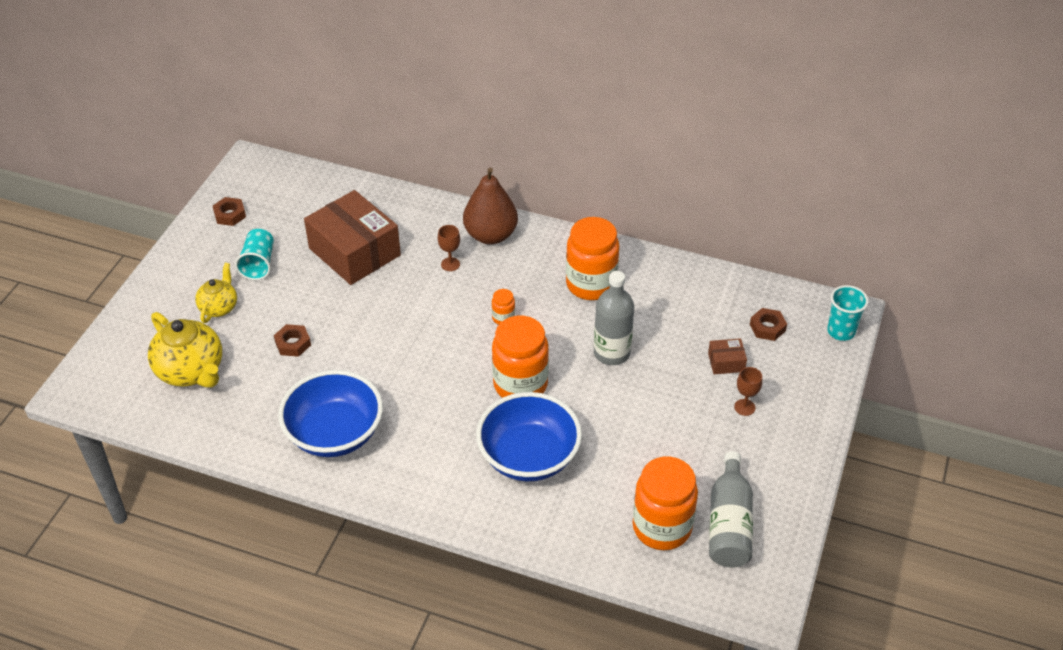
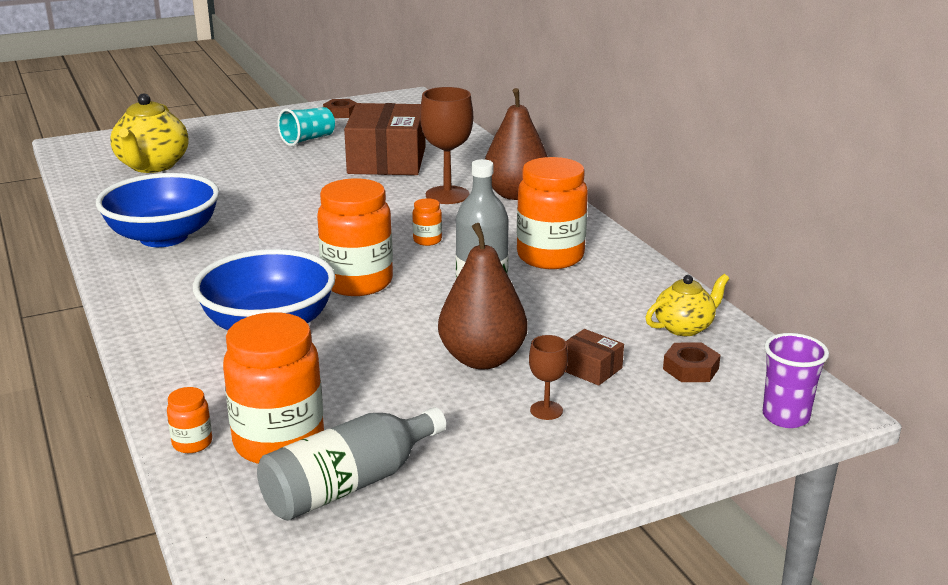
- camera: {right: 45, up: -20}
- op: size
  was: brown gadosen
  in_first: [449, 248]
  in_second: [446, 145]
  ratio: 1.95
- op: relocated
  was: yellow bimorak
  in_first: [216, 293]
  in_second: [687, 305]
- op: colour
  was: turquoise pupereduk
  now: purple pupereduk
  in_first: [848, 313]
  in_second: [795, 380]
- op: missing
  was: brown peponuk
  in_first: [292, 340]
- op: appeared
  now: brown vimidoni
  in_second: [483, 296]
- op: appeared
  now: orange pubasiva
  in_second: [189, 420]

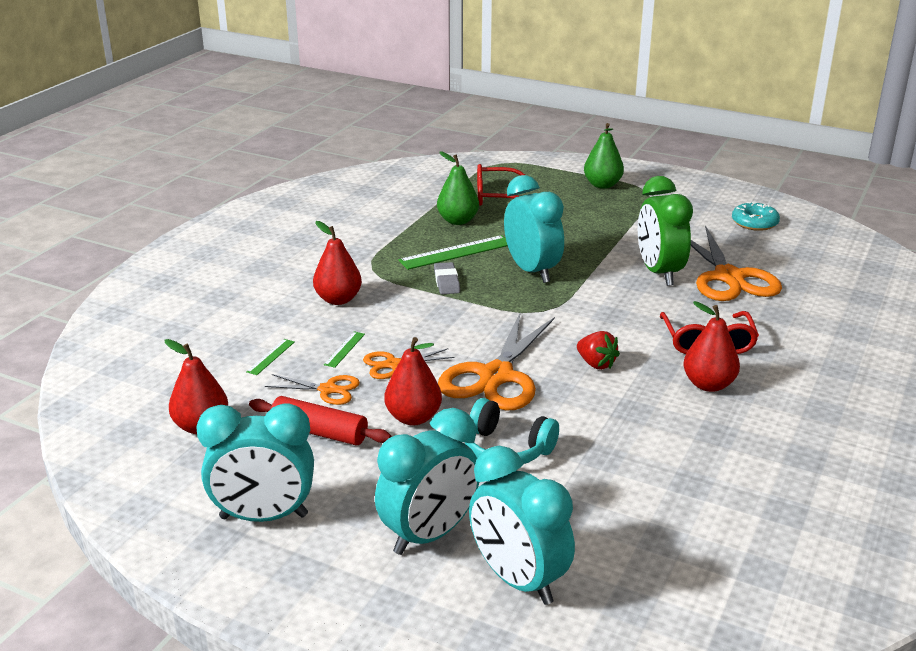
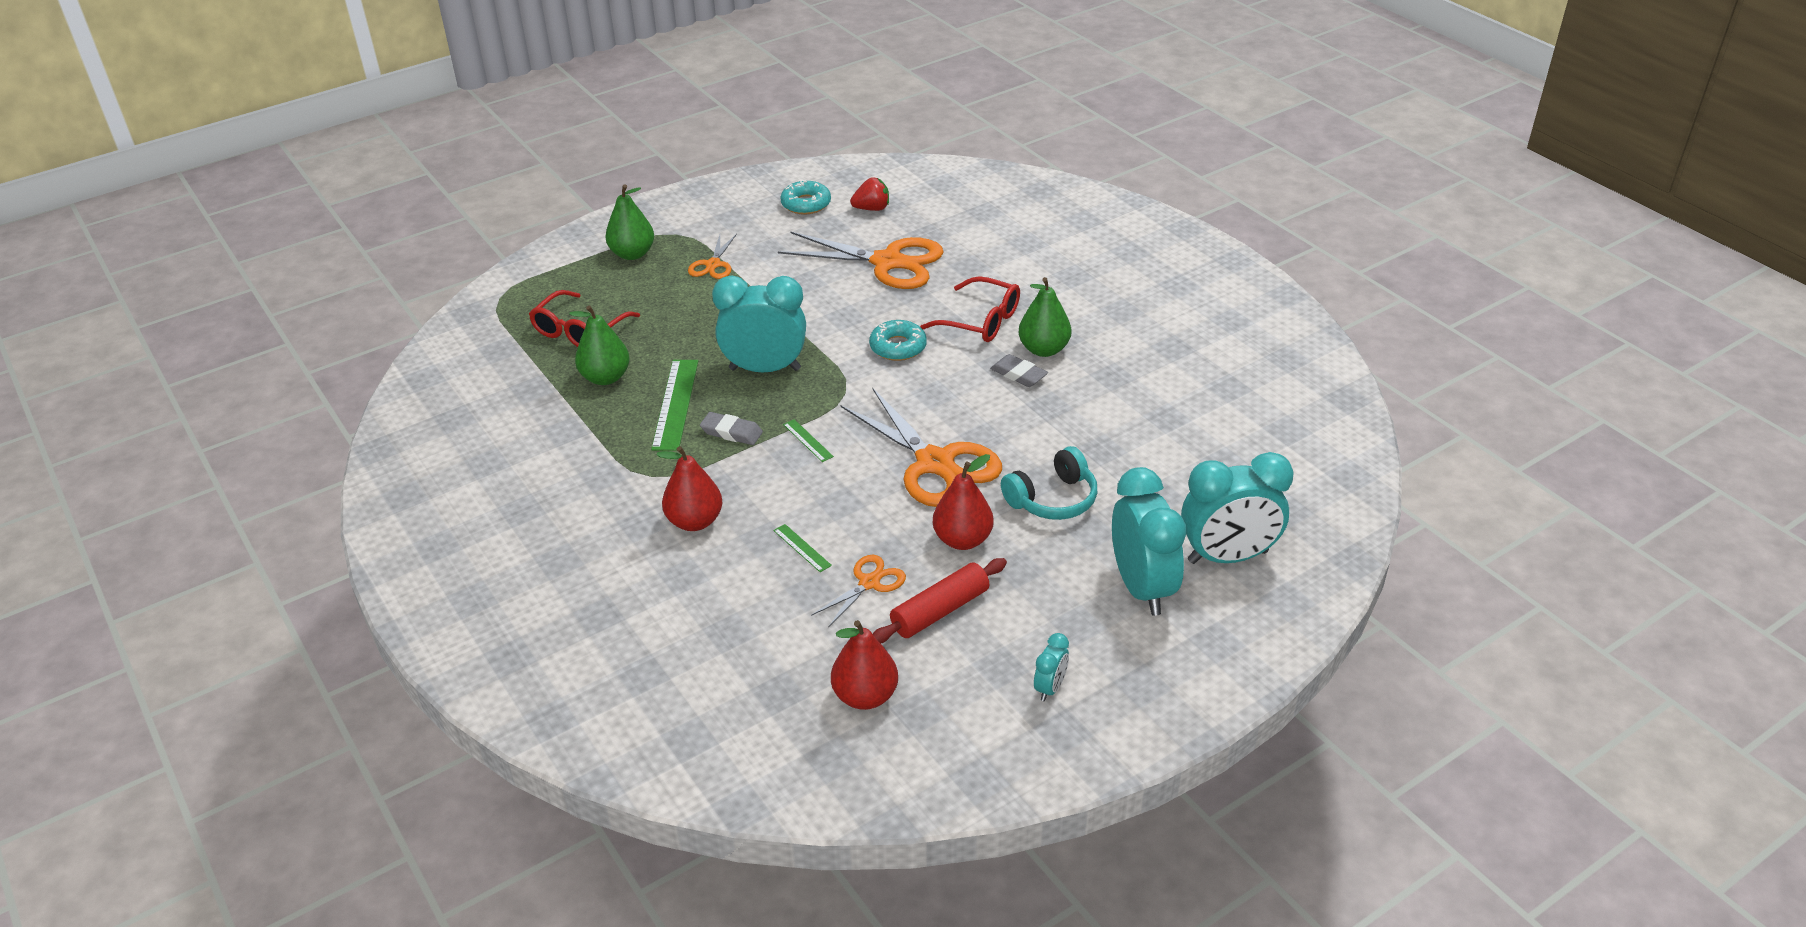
- camera: {right: -60, up: 10}
- op: missing
  was: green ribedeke
  in_first: [665, 231]
- op: colour
  was: red vimidoni
  now: green vimidoni
  in_first: [712, 346]
  in_second: [1045, 317]
- op: relocated
  was: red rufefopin
  in_first: [598, 350]
  in_second: [869, 194]
- op: relocated
  was: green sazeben
  in_first: [270, 357]
  in_second: [808, 440]
- op: relocated
  was: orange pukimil
  in_first: [408, 363]
  in_second: [712, 256]
- op: size
  was: turquoise ribedeke
  in_first: [255, 462]
  in_second: [1051, 667]
  ratio: 0.45
- op: appeared
  now: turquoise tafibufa
  in_second: [898, 340]
- op: appeared
  now: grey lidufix
  in_second: [1019, 370]

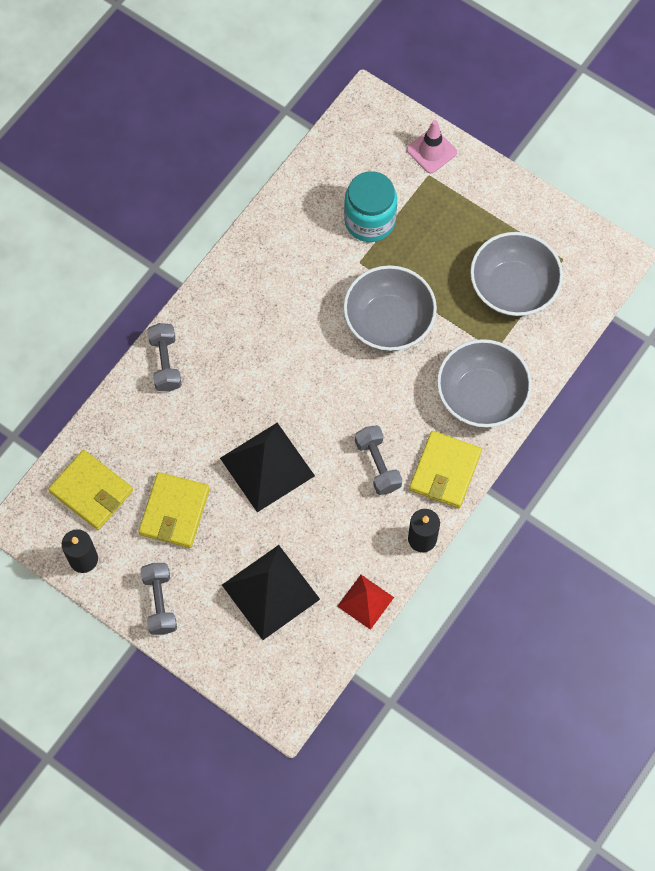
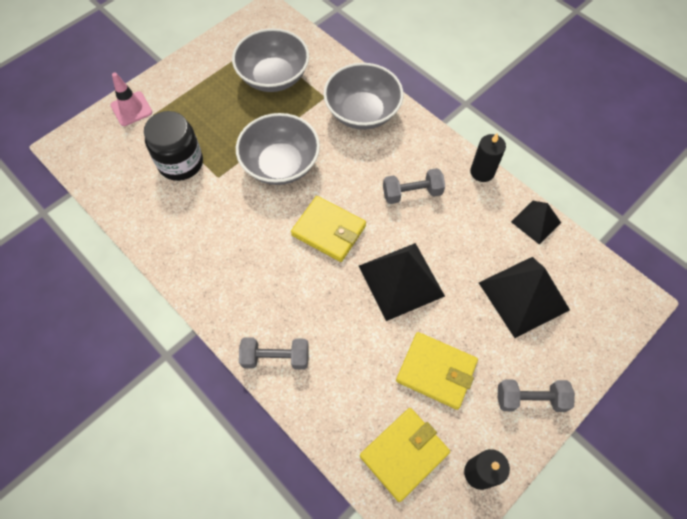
- camera: {right: -80, up: -5}
- op: colour
  was: turquoise pubasiva
  now: black pubasiva
  in_first: [370, 206]
  in_second: [173, 146]
- op: relocated
  was: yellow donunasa
  in_first: [445, 469]
  in_second: [328, 229]
- op: colour
  was: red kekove
  now: black kekove
  in_first: [365, 602]
  in_second: [536, 222]

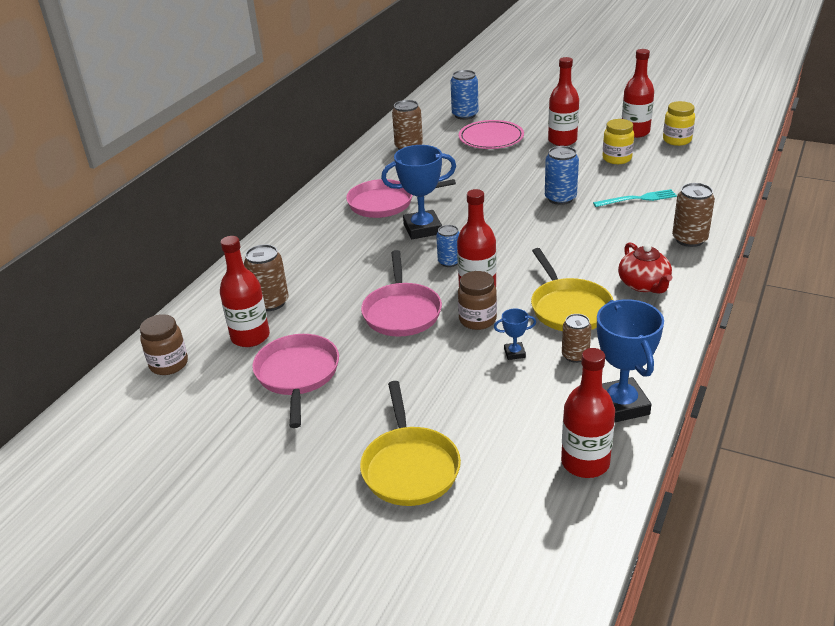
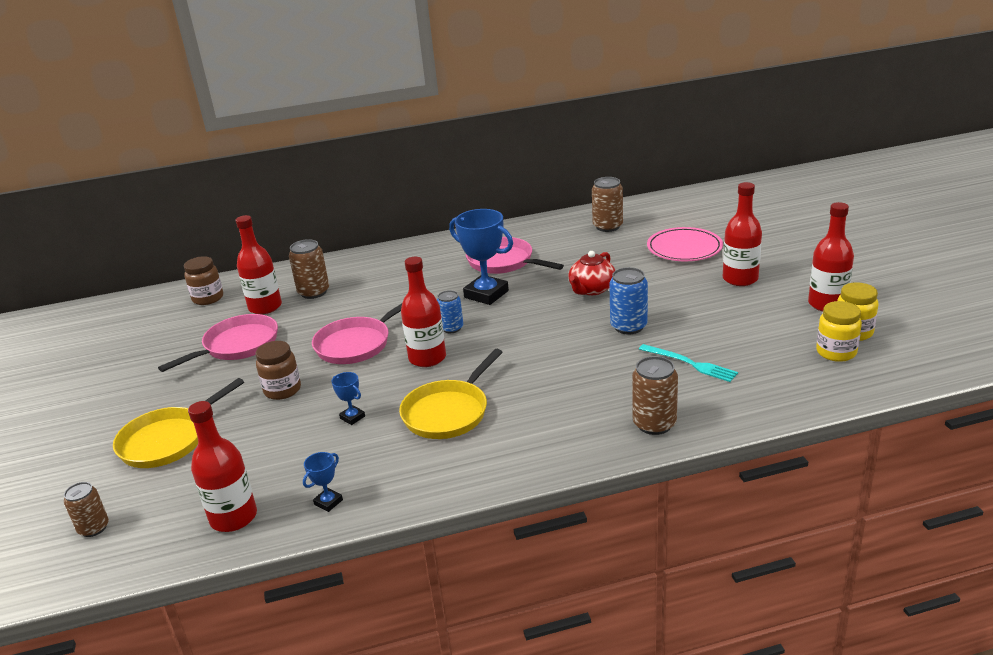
- camera: {right: 50, up: -5}
- op: missing
  was: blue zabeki
  in_first: [464, 95]
- op: relocated
  was: yellow pubasiva
  in_first: [618, 141]
  in_second: [839, 331]
- op: relocated
  was: red bimorak
  in_first: [645, 268]
  in_second: [591, 273]
- op: relocated
  was: brown pubasiva
  in_first: [477, 300]
  in_second: [278, 370]
- op: size
  was: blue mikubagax
  in_first: [630, 360]
  in_second: [323, 482]
  ratio: 0.46
- op: relocated
  was: brown zabeki
  in_first: [577, 338]
  in_second: [86, 509]

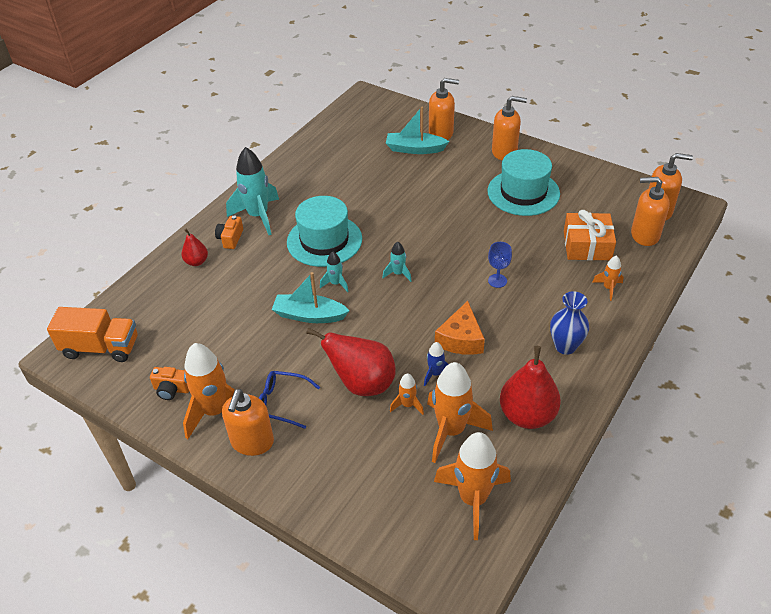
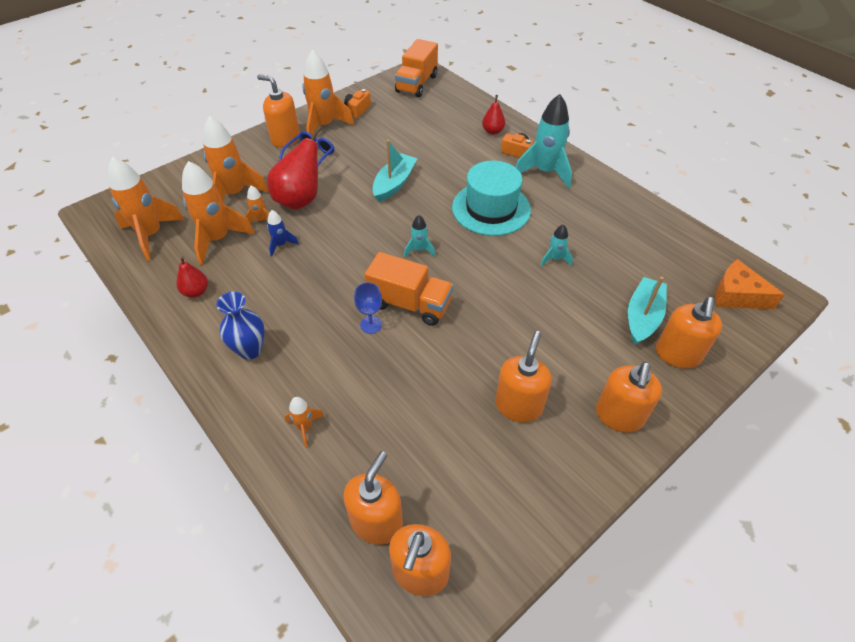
- camera: {right: 105, up: 5}
- op: exchanged
  was: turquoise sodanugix
  now: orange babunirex
  in_first: [523, 182]
  in_second: [523, 376]
- op: missing
  was: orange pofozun
  in_first: [590, 235]
- op: relocated
  was: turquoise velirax
  in_first: [334, 272]
  in_second: [556, 245]
- op: relocated
  was: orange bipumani
  in_first: [460, 328]
  in_second: [750, 284]
- op: size
  was: red vimidoni
  in_first: [530, 387]
  in_second: [192, 277]
  ratio: 0.53
- op: appeared
  now: orange velirax
  in_second: [236, 158]
- op: appeared
  now: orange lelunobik
  in_second: [408, 289]

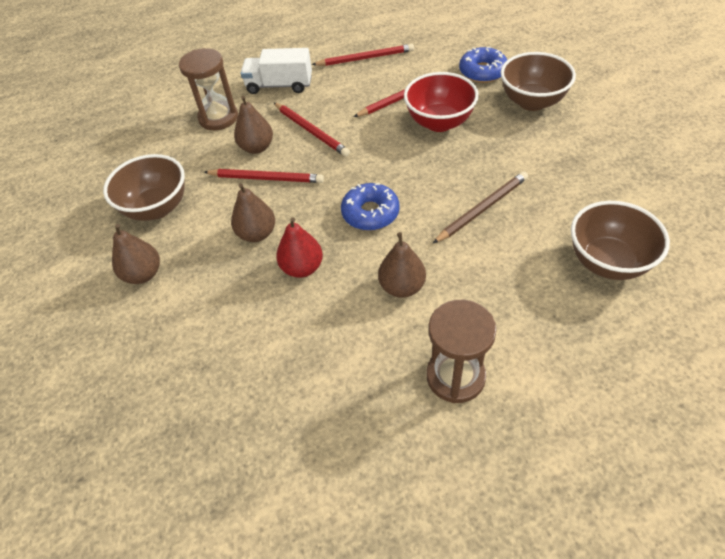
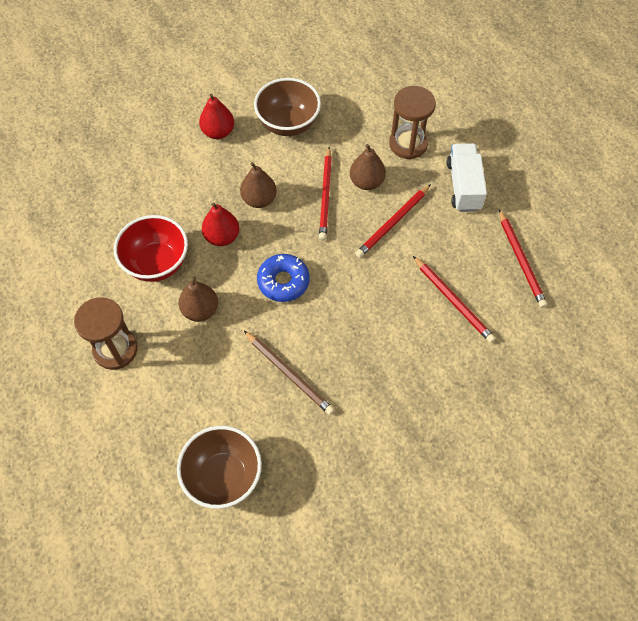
- camera: {right: 80, up: 10}
- op: missing
  was: blue tafibufa
  in_first: [483, 65]
- op: missing
  was: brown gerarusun
  in_first: [538, 81]
- op: relocated
  was: red gerarusun
  in_first: [441, 102]
  in_second: [151, 248]
- op: colour
  was: brown vimidoni
  now: red vimidoni
  in_first: [136, 254]
  in_second: [216, 116]

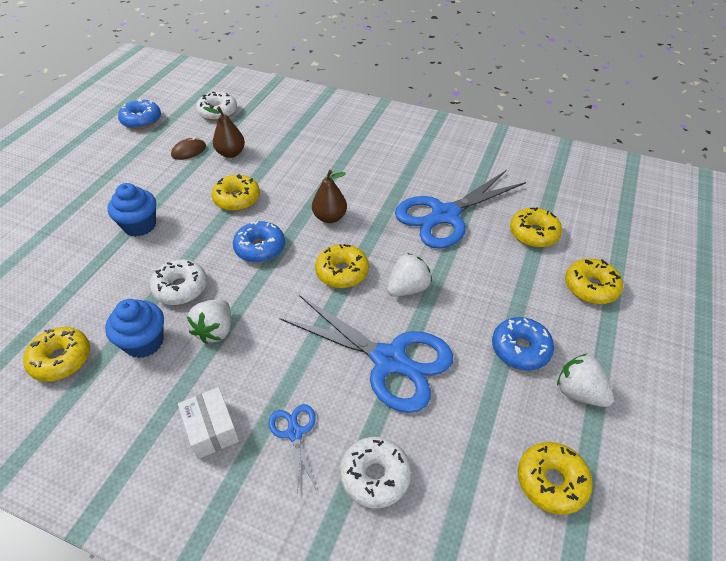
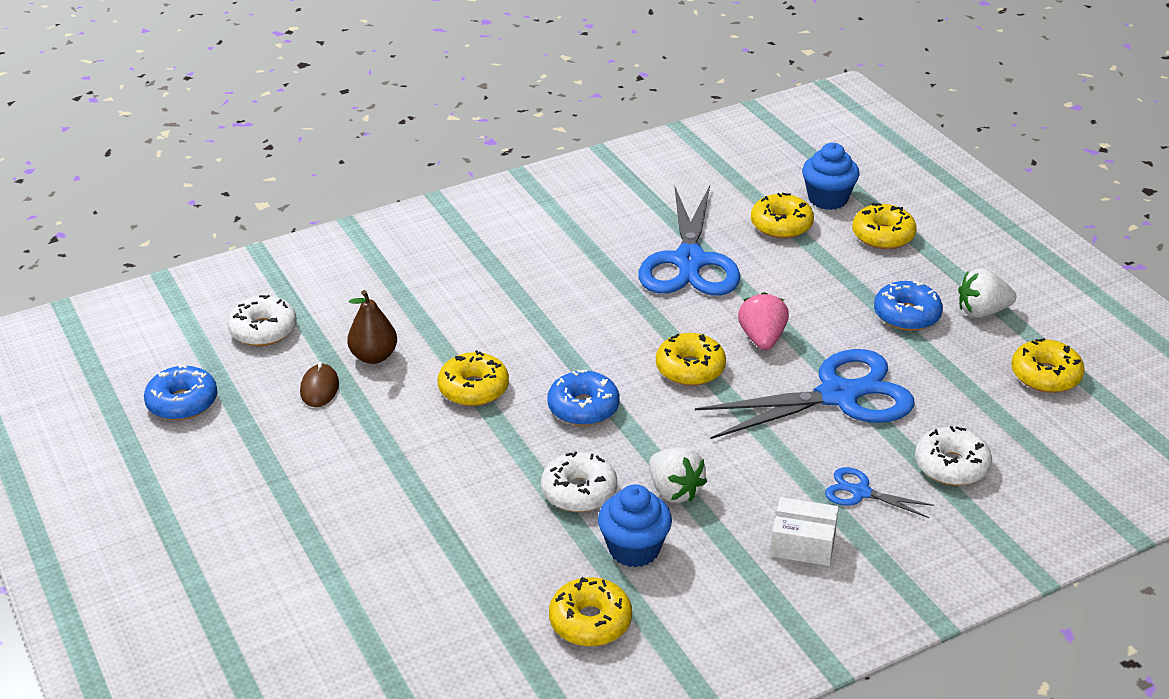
- camera: {right: -50, up: -10}
- op: missing
  was: brown vimidoni
  in_first: [329, 196]
- op: relocated
  was: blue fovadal
  in_first: [131, 210]
  in_second: [831, 176]
- op: colour
  was: white rufefopin
  now: pink rufefopin
  in_first: [409, 275]
  in_second: [763, 321]

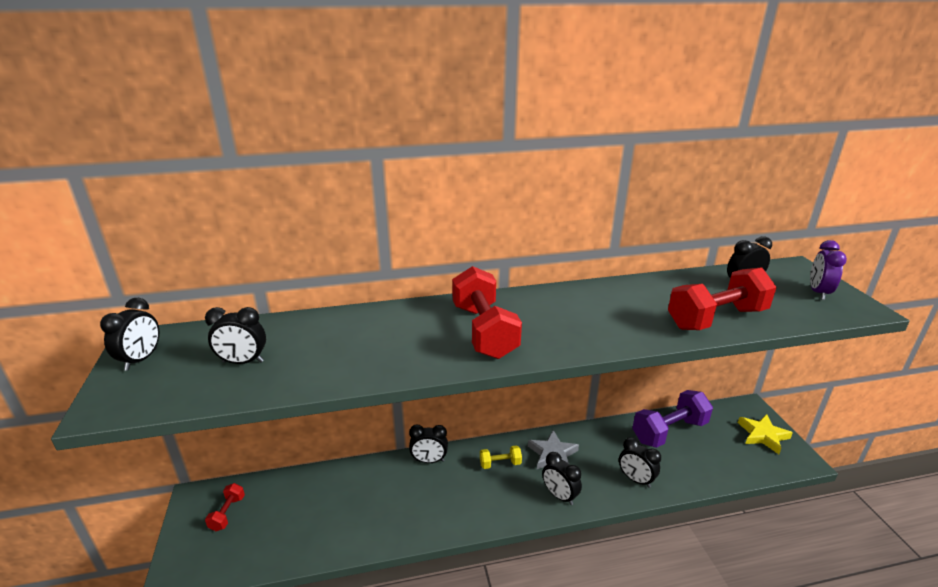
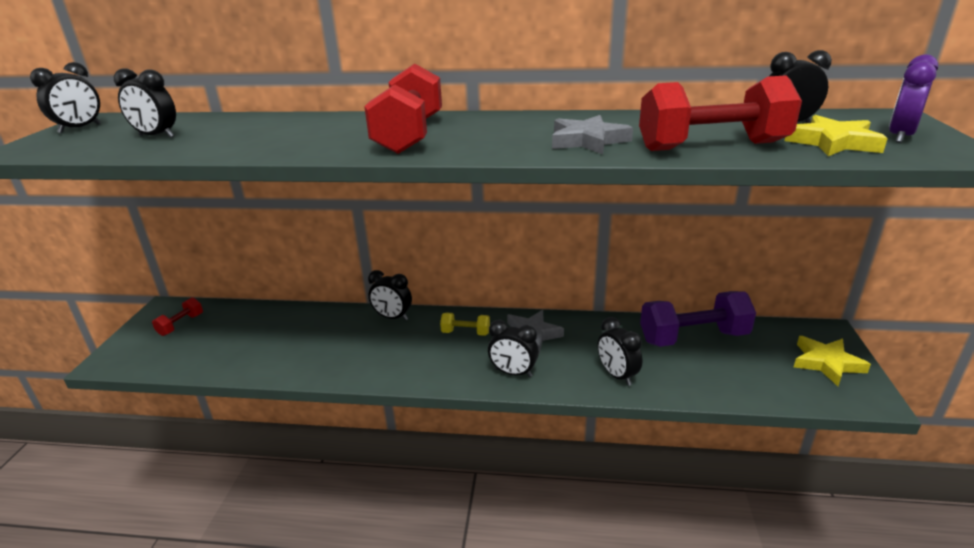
- camera: {right: 20, up: 0}
- op: spun
  was: black ribedeke
  in_first: [562, 478]
  in_second: [513, 348]
  clockwise: -45
- op: appeared
  now: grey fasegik
  in_second: [592, 135]
- op: appeared
  now: yellow fasegik
  in_second: [836, 135]

